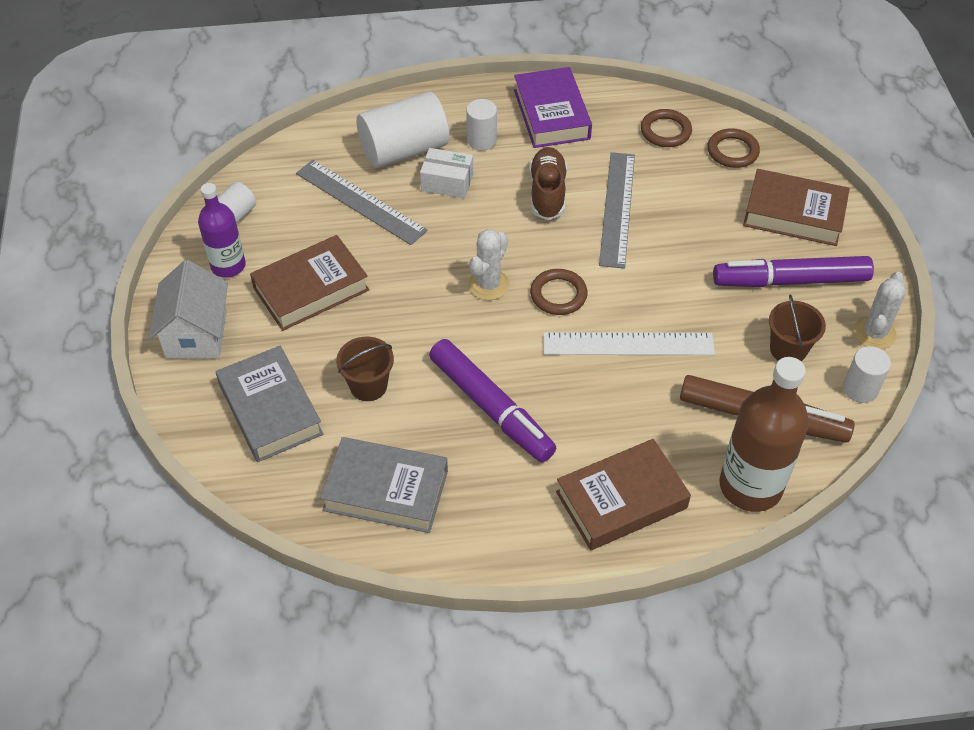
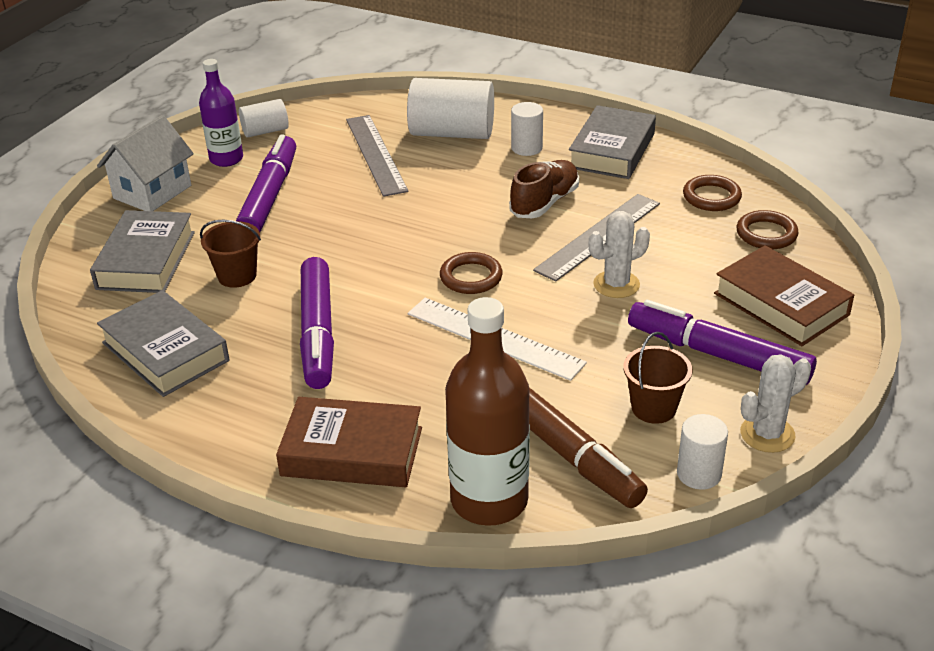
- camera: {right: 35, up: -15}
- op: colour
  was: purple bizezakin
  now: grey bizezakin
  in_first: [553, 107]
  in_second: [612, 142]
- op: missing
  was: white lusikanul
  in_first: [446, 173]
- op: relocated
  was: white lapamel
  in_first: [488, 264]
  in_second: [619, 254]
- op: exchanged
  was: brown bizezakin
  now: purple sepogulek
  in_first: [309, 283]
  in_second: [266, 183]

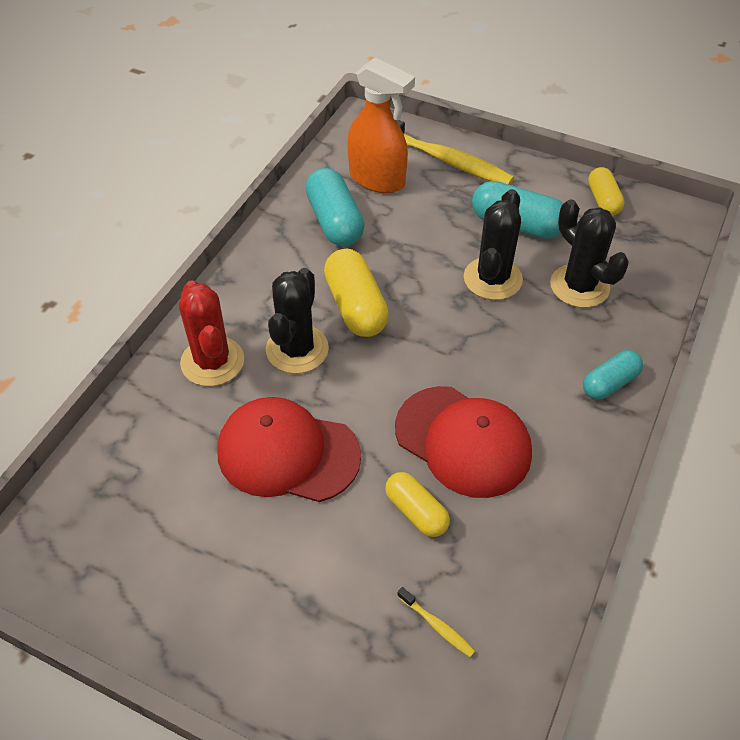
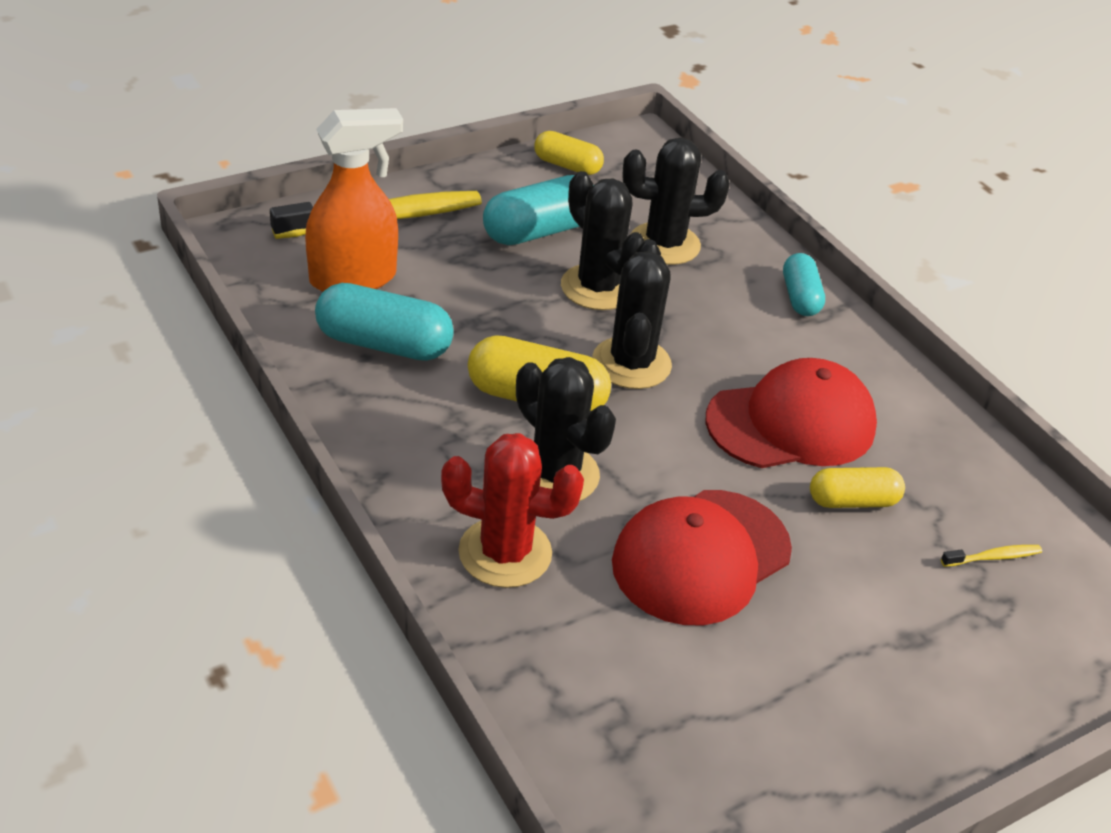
- camera: {right: -60, up: -10}
- op: appeared
  now: black lapamel
  in_second: [632, 314]

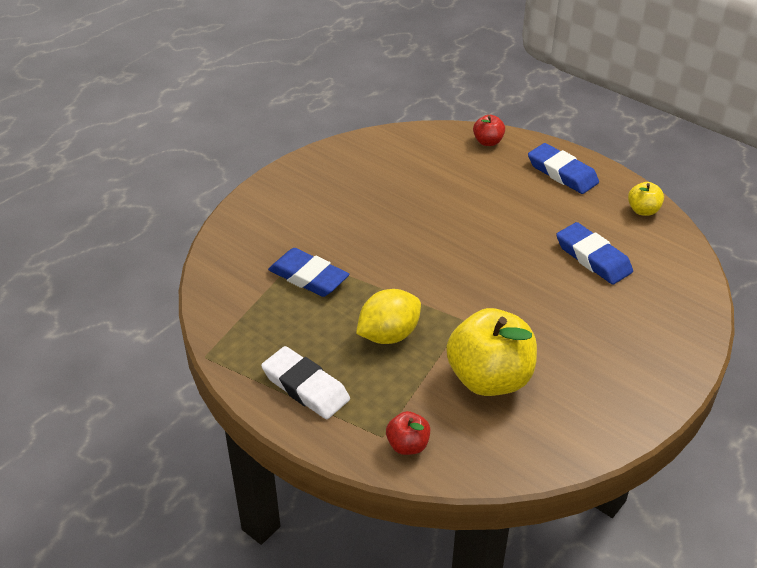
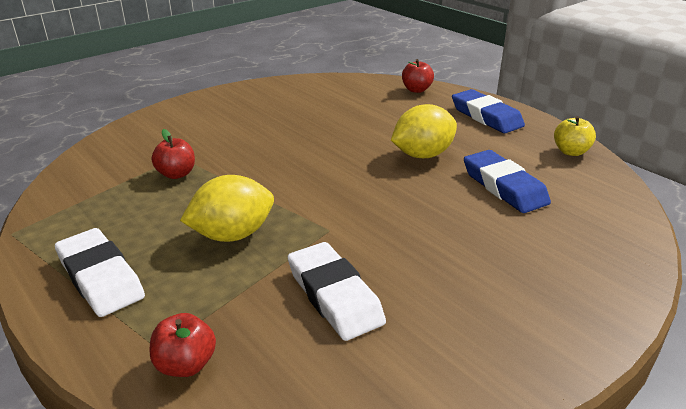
- camera: {right: 10, up: -10}
- op: exchanged
  was: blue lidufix
  now: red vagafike
  in_first: [308, 272]
  in_second: [173, 154]
- op: exchanged
  was: yellow vagafike
  now: white lidufix
  in_first: [492, 352]
  in_second: [337, 291]
- op: appeared
  now: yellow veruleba
  in_second: [424, 131]

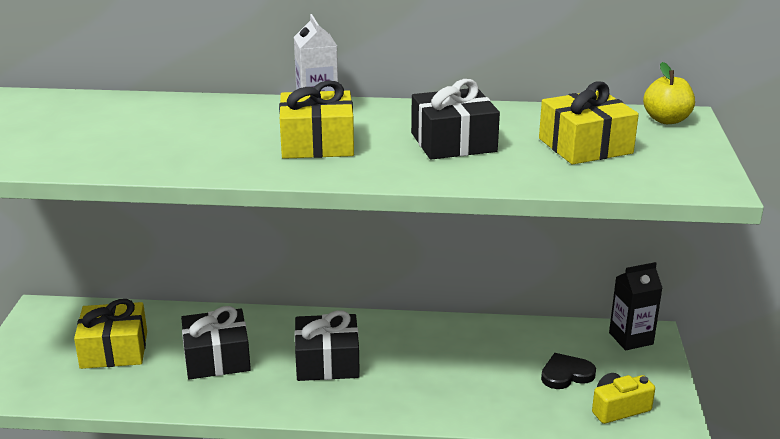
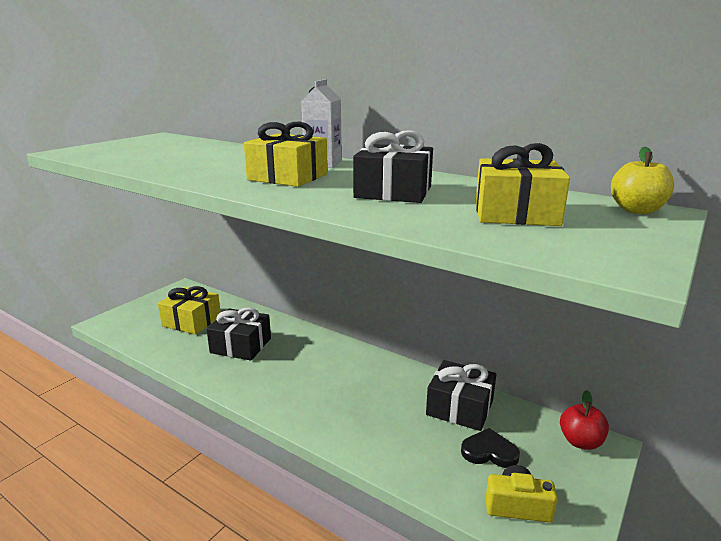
- camera: {right: 30, up: -5}
- op: exchanged
  was: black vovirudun
  now: red vagafike
  in_first: [635, 306]
  in_second: [584, 420]
- op: relocated
  was: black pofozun
  in_first: [327, 345]
  in_second: [461, 395]

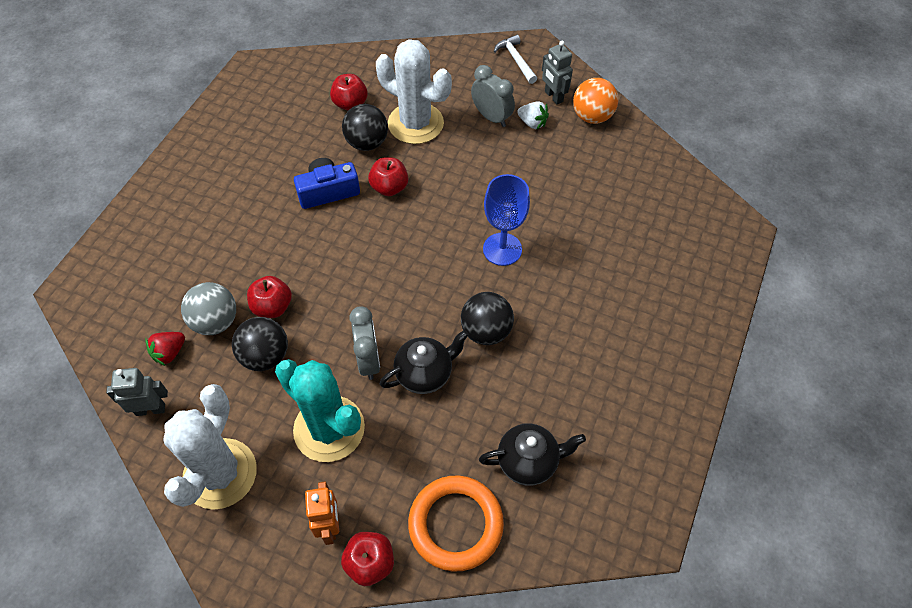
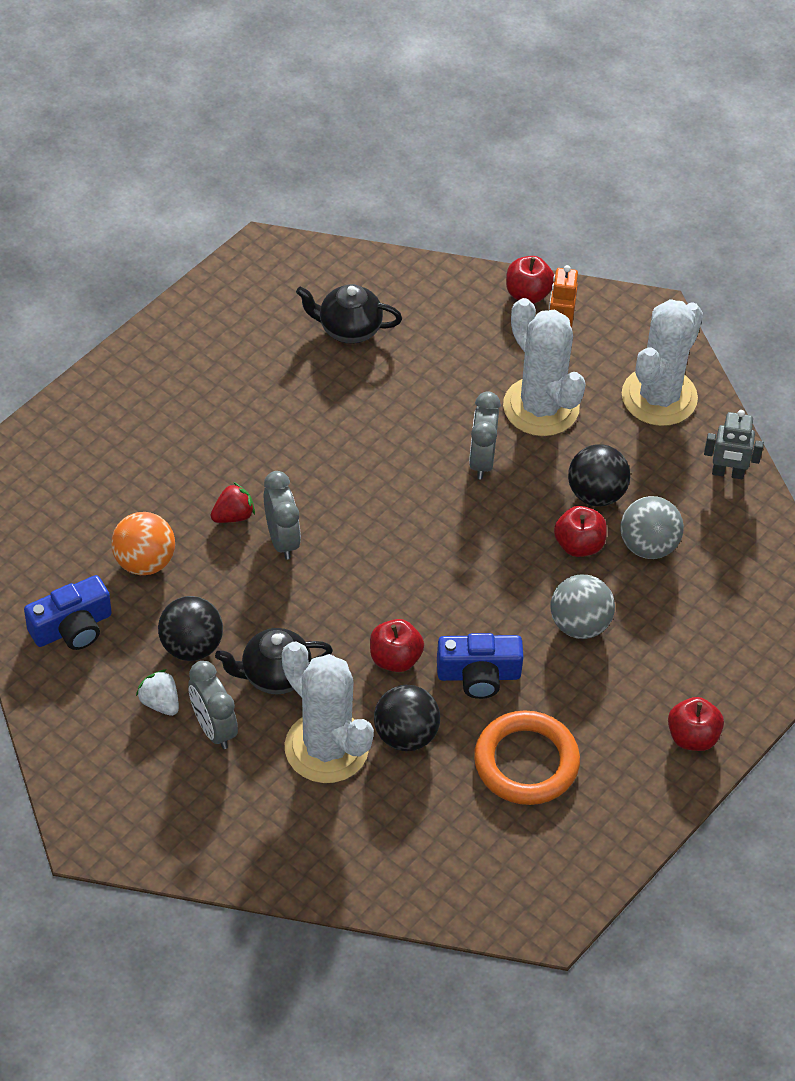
- camera: {right: -165, up: -5}
- op: missing
  was: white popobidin
  in_first: [515, 59]
- op: missing
  was: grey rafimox
  in_first: [557, 73]
- op: relocated
  was: red vagafike
  in_first: [349, 92]
  in_second: [696, 724]
- op: relocated
  was: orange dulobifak
  in_first: [595, 101]
  in_second: [143, 543]
- op: exchanged
  was: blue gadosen
  now: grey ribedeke
  in_first: [506, 220]
  in_second: [282, 515]
- op: relocated
  was: black dulobifak
  in_first: [487, 318]
  in_second: [190, 628]
- op: relocated
  was: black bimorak
  in_first: [424, 362]
  in_second: [274, 661]
- op: relocated
  was: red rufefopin
  in_first: [165, 349]
  in_second: [233, 502]
- op: colour
  was: turquoise lapamel
  now: white lapamel
  in_first: [320, 410]
  in_second: [544, 367]
- op: relocated
  was: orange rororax
  in_first: [456, 523]
  in_second: [527, 757]
- op: appeared
  now: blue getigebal
  in_second: [68, 612]
- op: appeared
  now: grey dulobifak
  in_second: [582, 607]

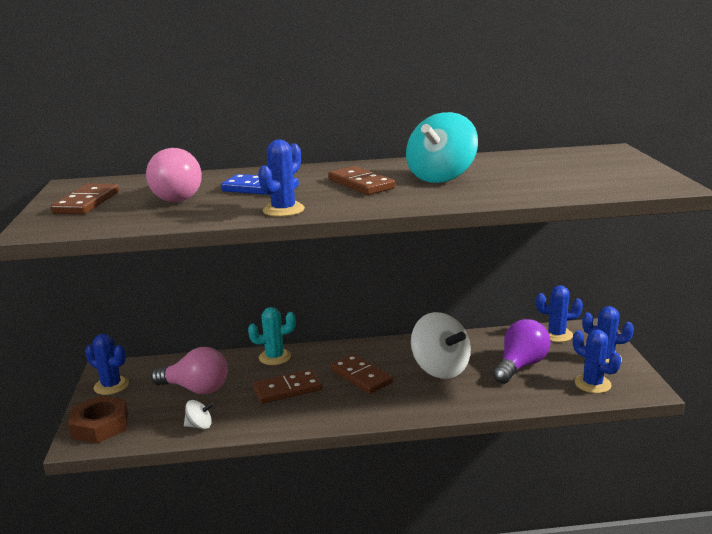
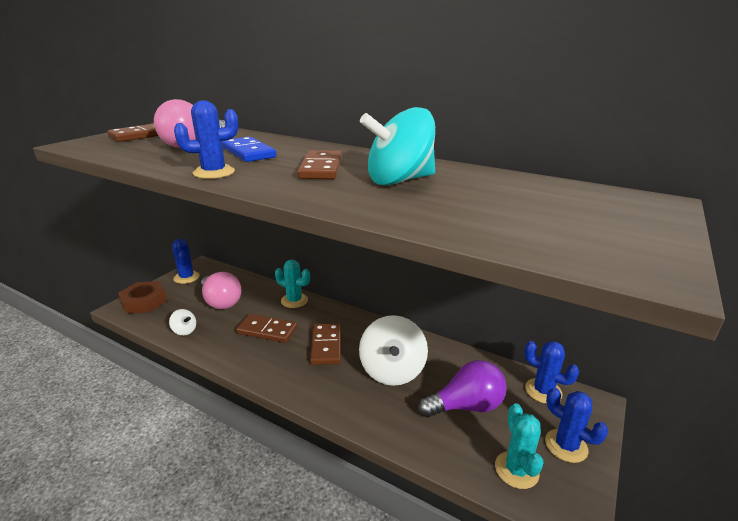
- camera: {right: 35, up: 5}
- op: colour
  was: blue lapamel
  now: turquoise lapamel
  in_first: [597, 361]
  in_second: [519, 446]

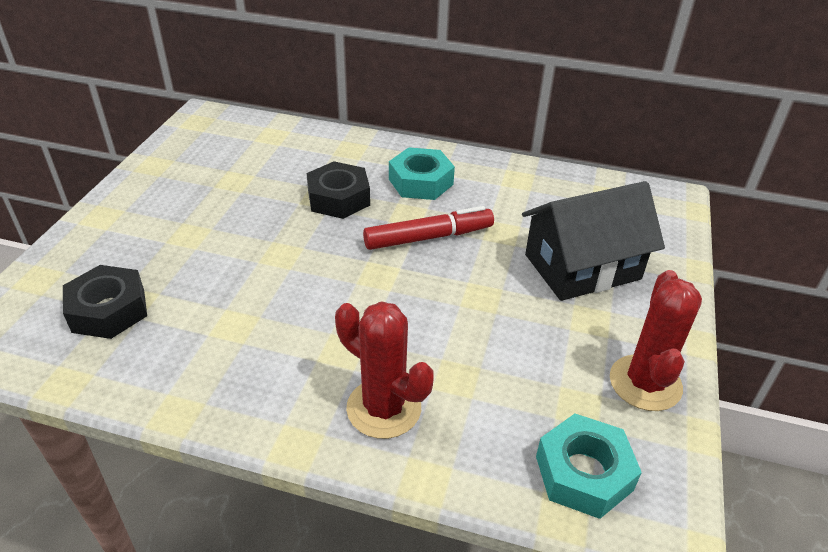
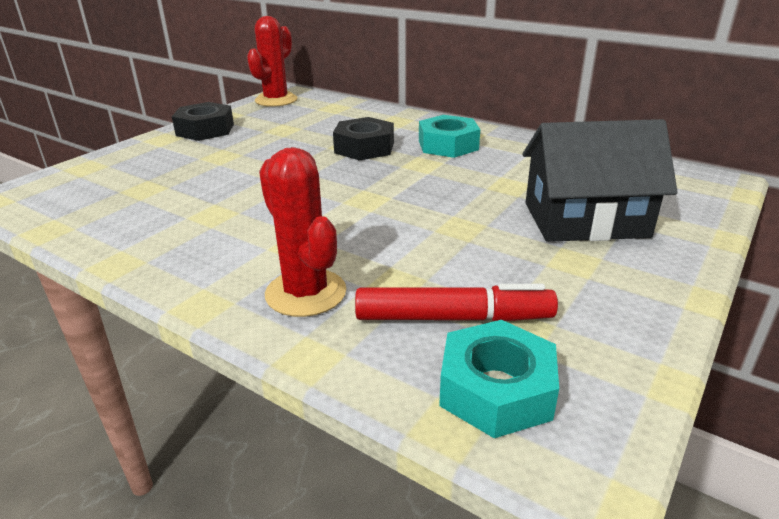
- camera: {right: 20, up: -10}
- op: relocated
  was: red sepogulek
  in_first: [428, 228]
  in_second: [456, 302]
- op: relocated
  was: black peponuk
  in_first: [105, 302]
  in_second: [203, 121]
- op: relocated
  was: red lapamel
  in_first: [656, 340]
  in_second: [272, 61]

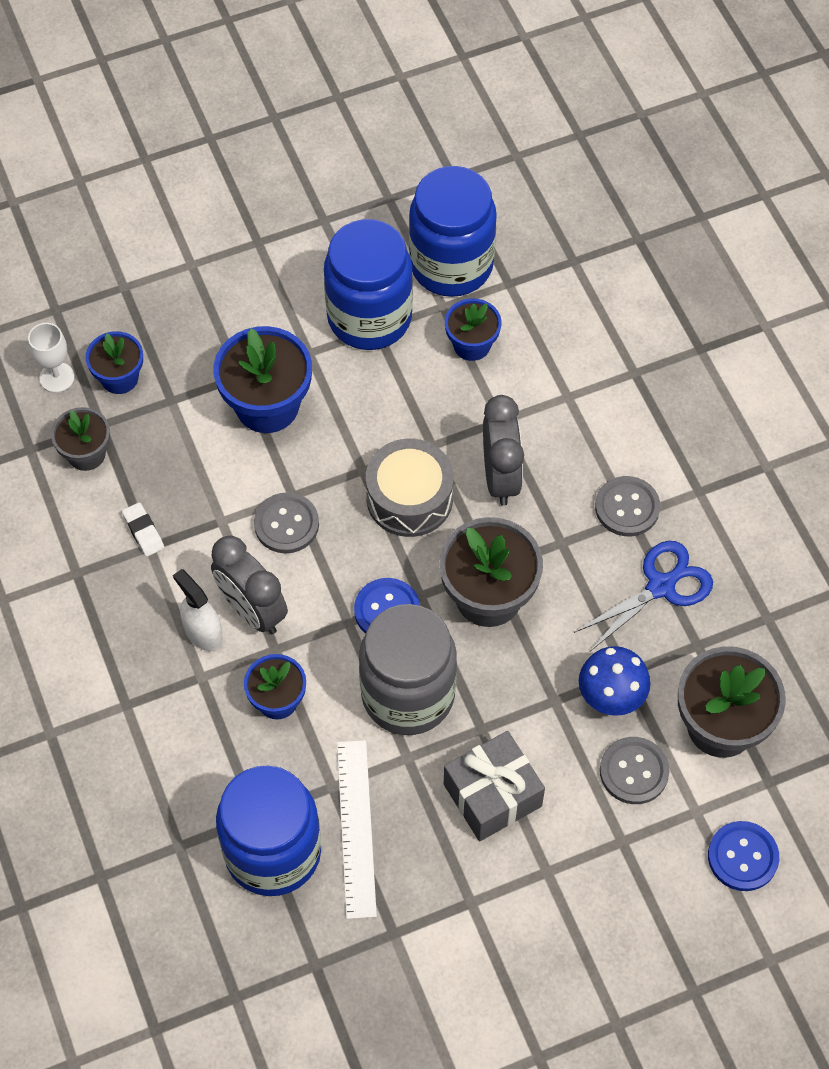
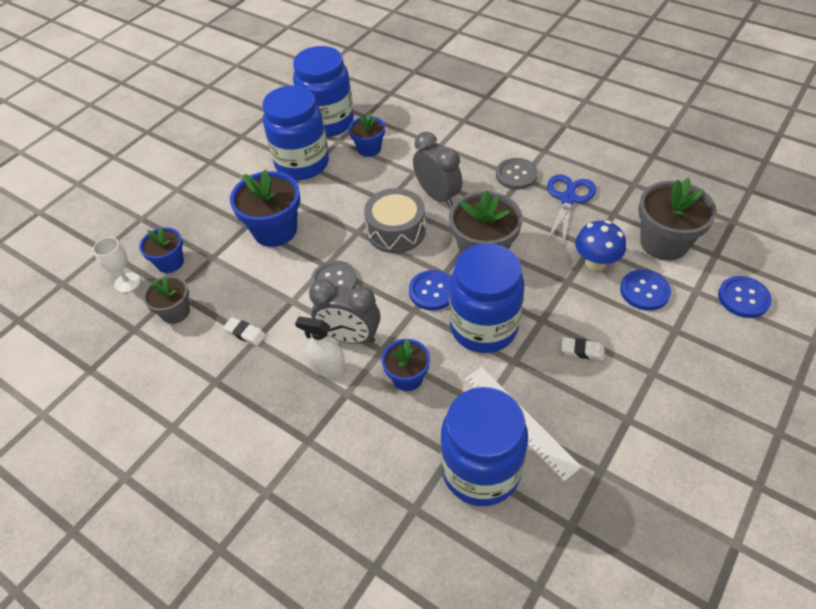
- camera: {right: -30, up: -10}
- op: colour
  was: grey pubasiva
  now: blue pubasiva
  in_first: [408, 669]
  in_second: [486, 298]
- op: exchanged
  was: grey pofozun
  now: white lidufix
  in_first: [494, 786]
  in_second: [583, 349]
- op: colour
  was: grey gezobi
  now: blue gezobi
  in_first: [634, 770]
  in_second: [645, 290]

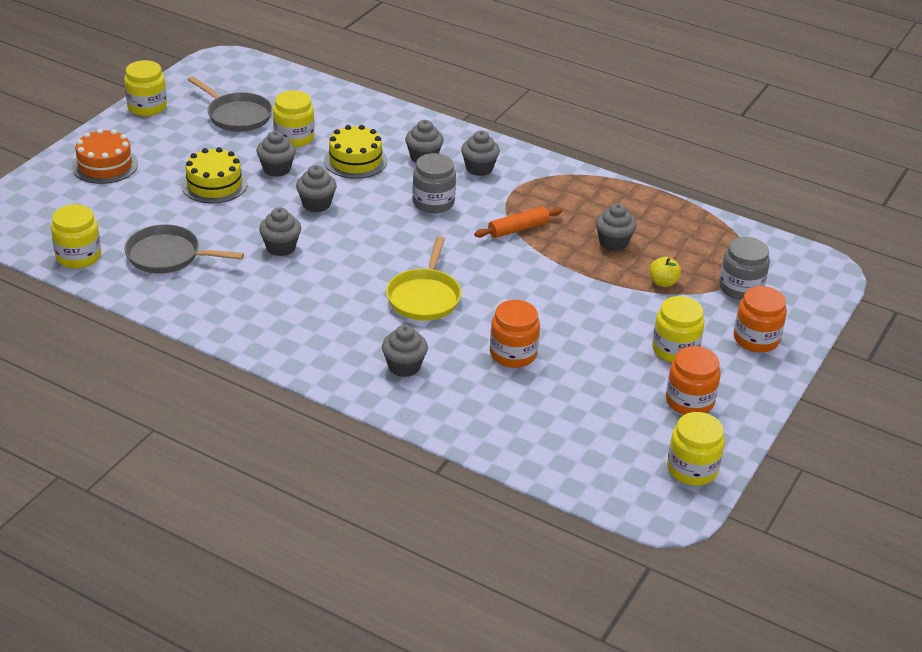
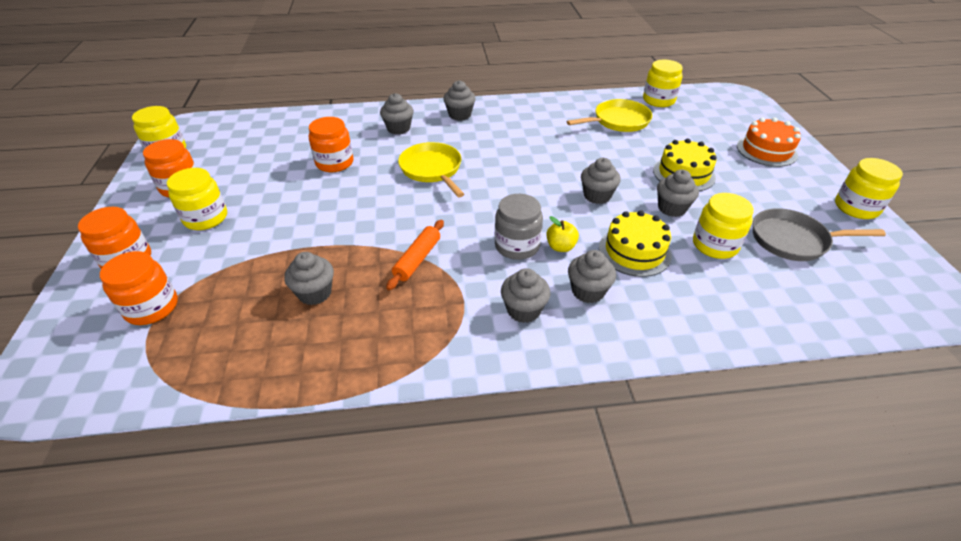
- camera: {right: 145, up: 5}
- op: relocated
  was: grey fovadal
  in_first: [280, 231]
  in_second: [459, 100]
- op: colour
  was: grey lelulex
  now: yellow lelulex
  in_first: [184, 249]
  in_second: [609, 115]
- op: colour
  was: grey pubasiva
  now: orange pubasiva
  in_first: [744, 268]
  in_second: [139, 288]
- op: relocated
  was: yellow vagafike
  in_first: [665, 272]
  in_second: [562, 234]

